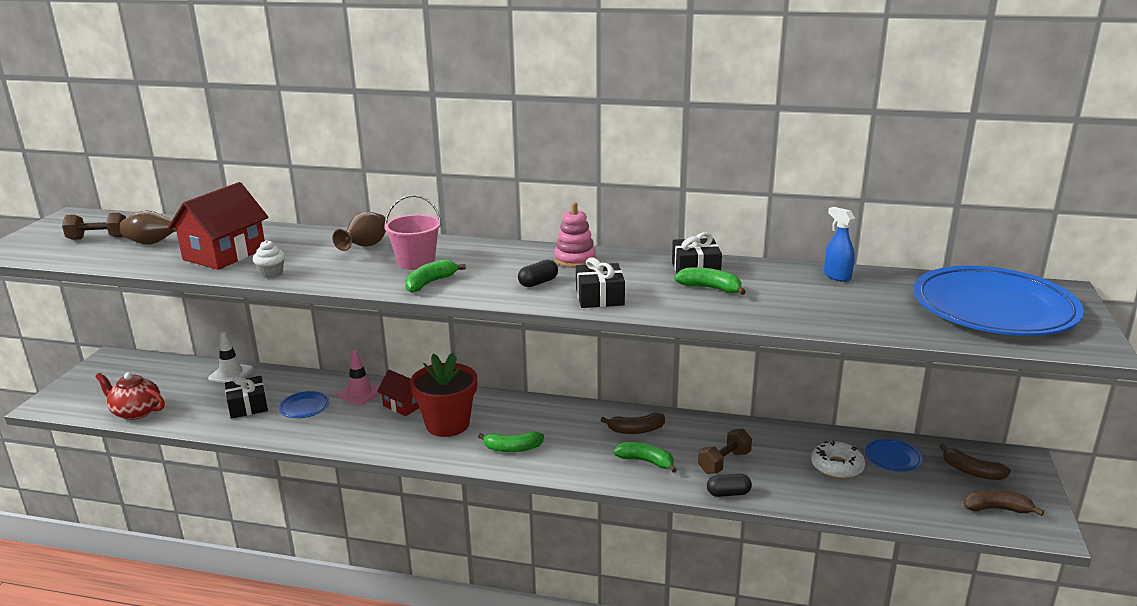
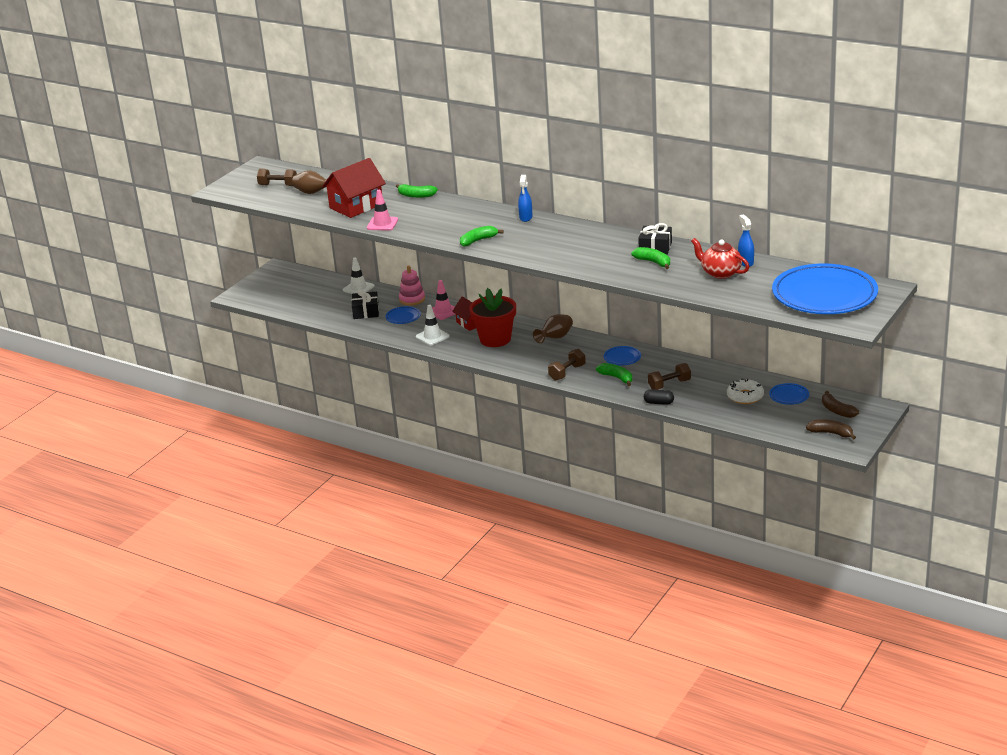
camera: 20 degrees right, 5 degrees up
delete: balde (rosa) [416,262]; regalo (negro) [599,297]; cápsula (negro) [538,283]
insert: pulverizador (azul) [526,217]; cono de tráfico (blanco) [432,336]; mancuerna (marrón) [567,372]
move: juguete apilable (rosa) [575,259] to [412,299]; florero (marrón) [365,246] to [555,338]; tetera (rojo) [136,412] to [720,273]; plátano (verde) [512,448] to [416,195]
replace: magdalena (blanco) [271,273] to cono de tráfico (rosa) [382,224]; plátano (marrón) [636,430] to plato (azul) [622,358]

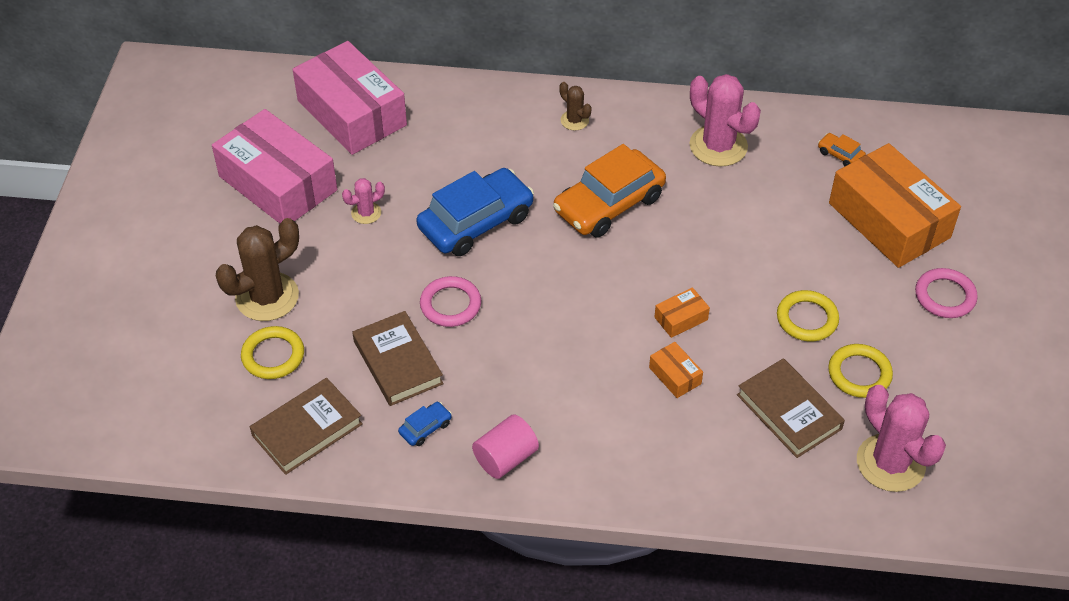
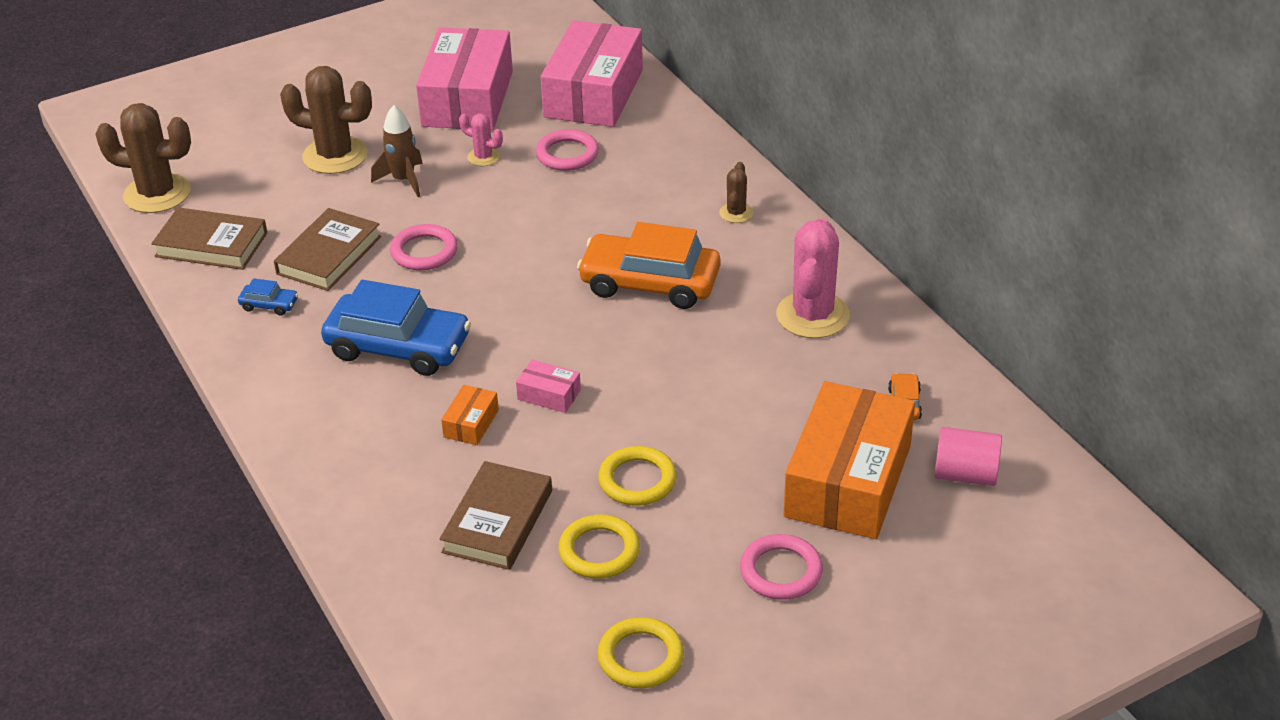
camera: 55 degrees right, 10 degrees down
delete: cactus (rosa) [890,463]
insert: cactus (marrón) [157,194]; cohete (marrón) [403,180]; anillo (rosa) [567,154]
move: coche (azul) [476,222] to [398,347]; anillo (amarillo) [273,355] to [640,657]; cilindro (rosa) [505,458] to [965,474]
recolor: caja (naranja) [681,318] to caja (rosa) [549,395]

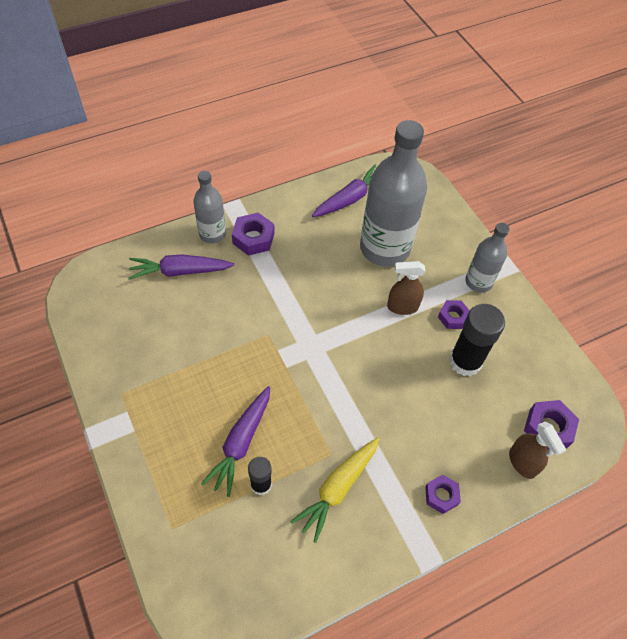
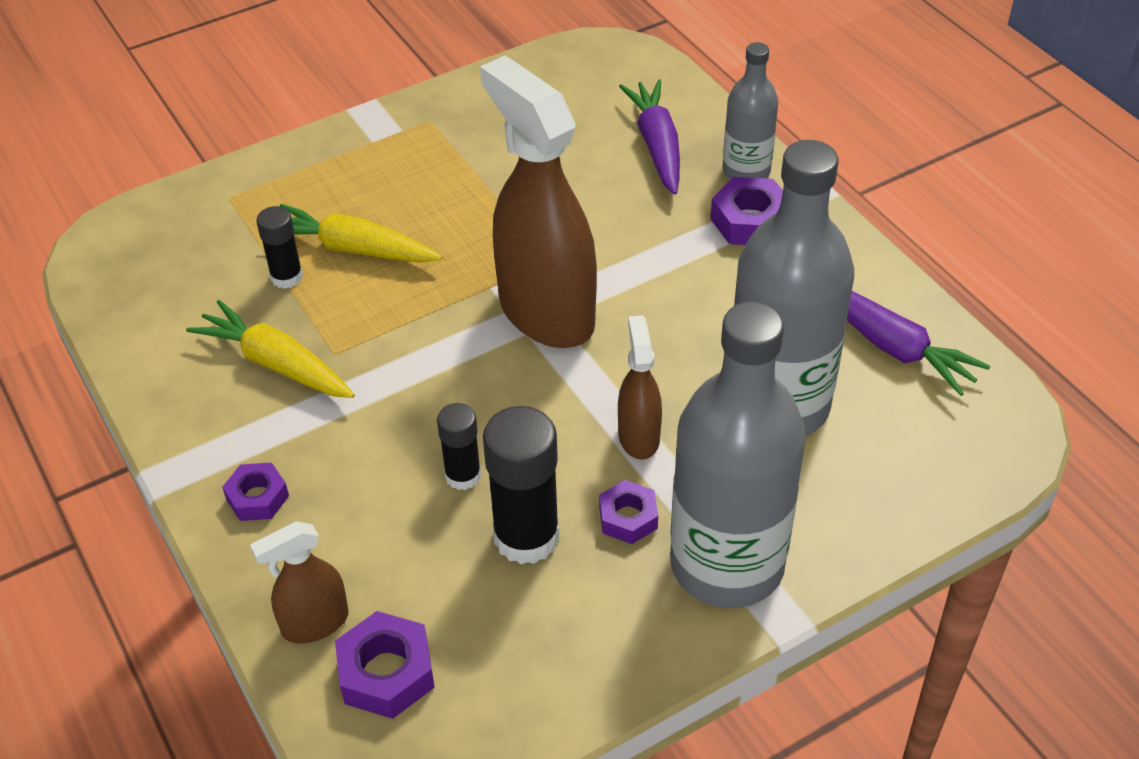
camera: 90 degrees right, 10 degrees down
insert: pulverizador (marrón) [545,312]; barra de pegamento (negro) [463,475]
recolor: zanahoria (morado) [241,443] to zanahoria (amarillo) [353,249]
resize: botella (gris) [478,282] = [727,564] x1.87

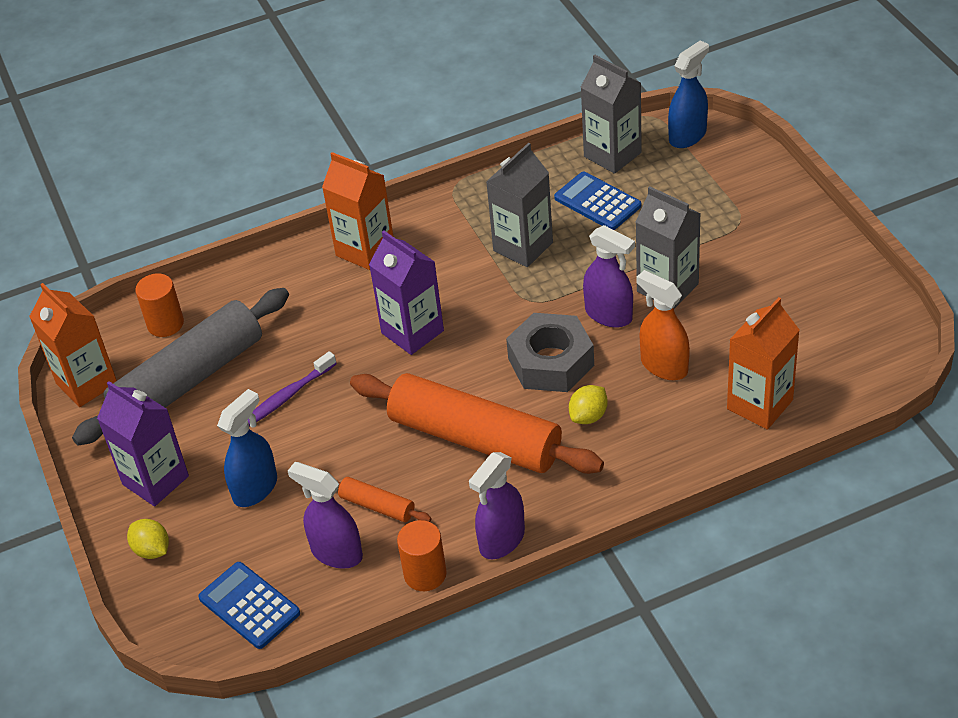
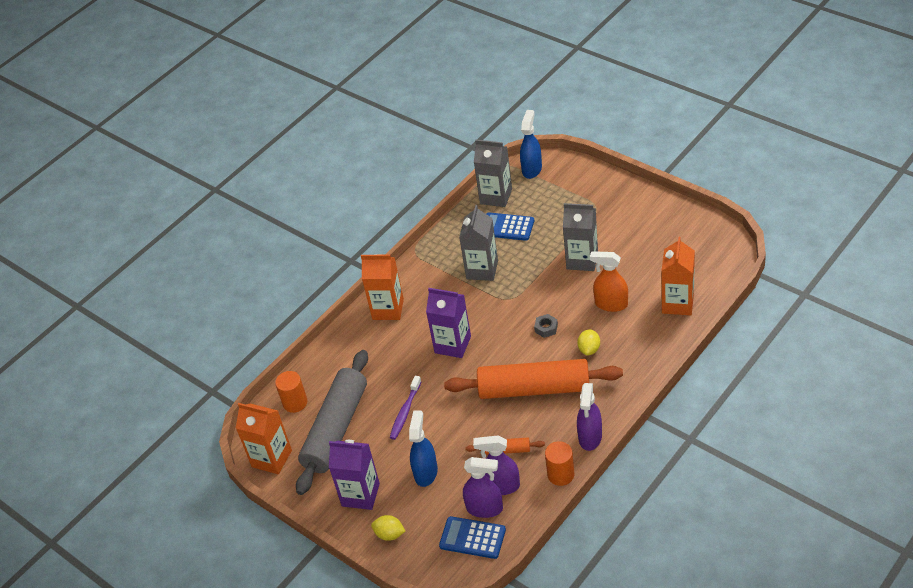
camera: 25 degrees left, 0 degrees up
move: pulverizador (morado) [609,315] to [485,508]
resize: tuerca (gris) [551,362] = [546,328] x0.44

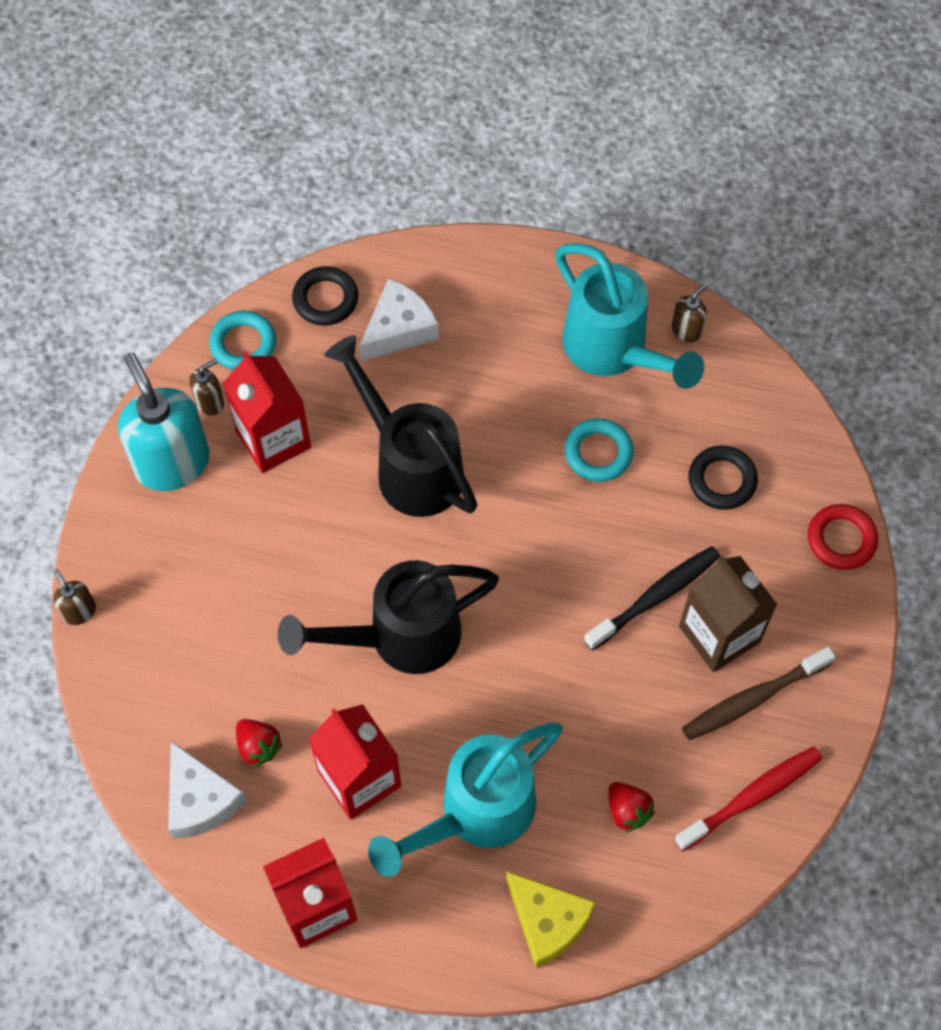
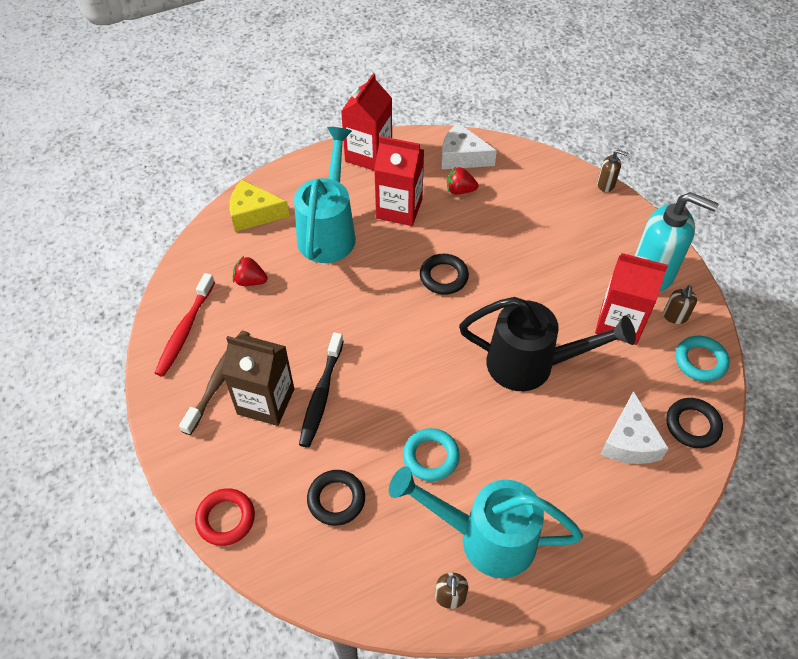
camera: 140 degrees right, 10 degrees down
replace: regadera (negro) [399,637] to anillo (negro) [443,277]

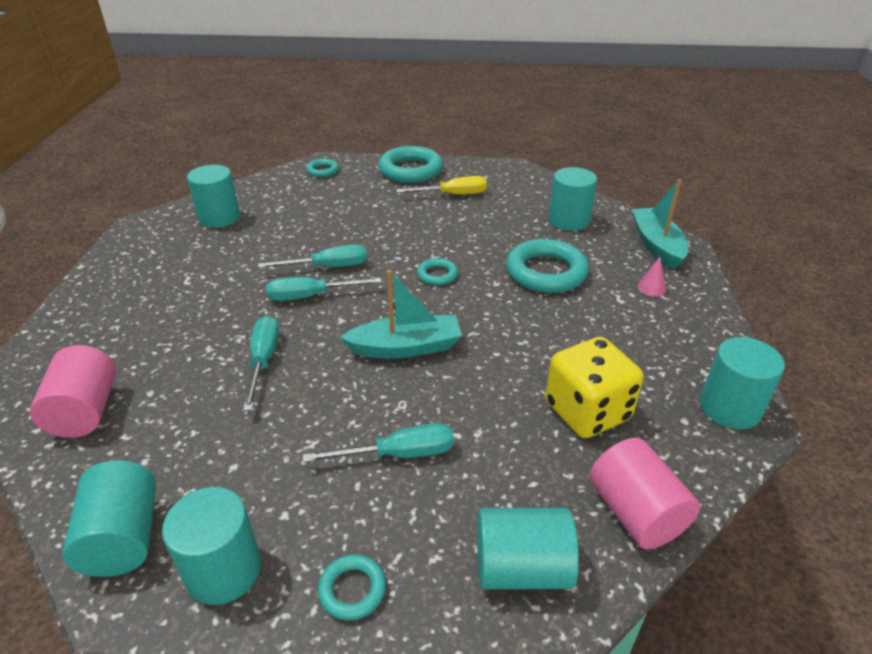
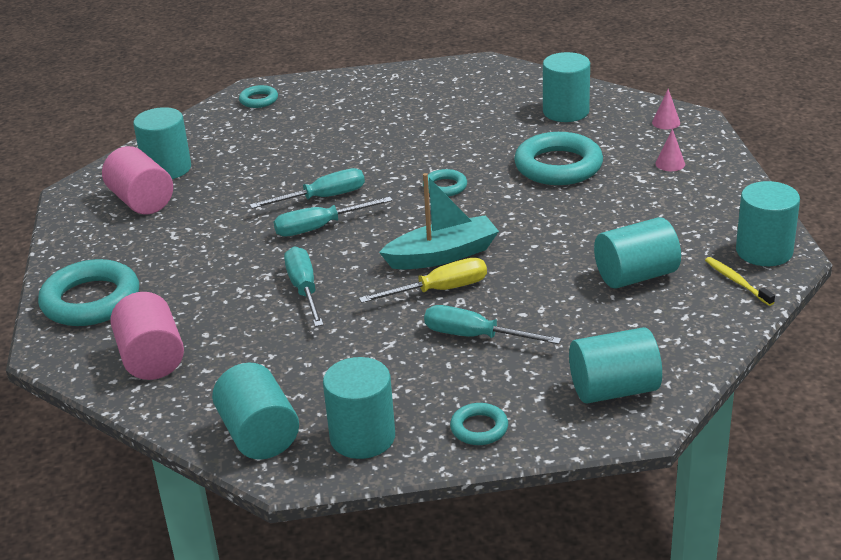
camera: 10 degrees left, 5 degrees down
insert: cepillo de dientes (amarillo) [737,281]
move: anillo (turquesa) [410,170] to [91,300]; destornillador (amarillo) [453,195] to [439,290]; cilindro (rosa) [636,513] to [141,201]
replace: barco (turquesa) [656,245] to cono (rosa) [666,122]; dado (amarillo) [587,411] to cilindro (turquesa) [636,276]
rotate: destornillador (turquesa) [398,454] = [475,336] 135 degrees counterclockwise

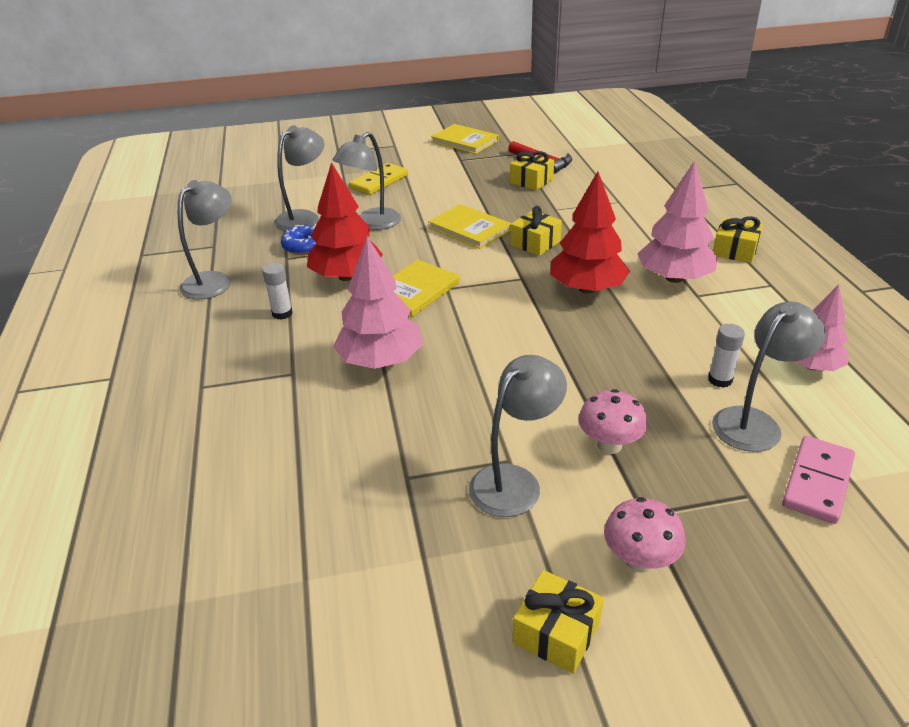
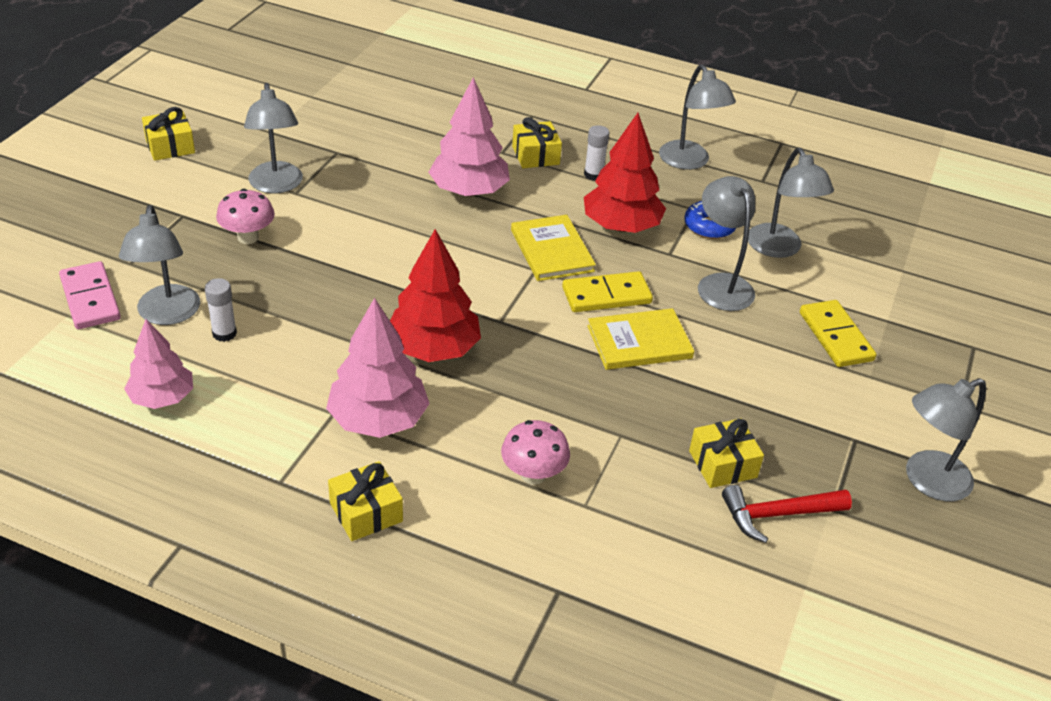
camera: 120 degrees right, 5 degrees up
insert: ficha de dominó (amarillo) [606,295]
move: regalo (amarillo) [535,243] to [535,155]; seta (rosa) [639,560] to [533,474]
replace: libro (amarillo) [465,141] to lámpara (gris) [927,481]

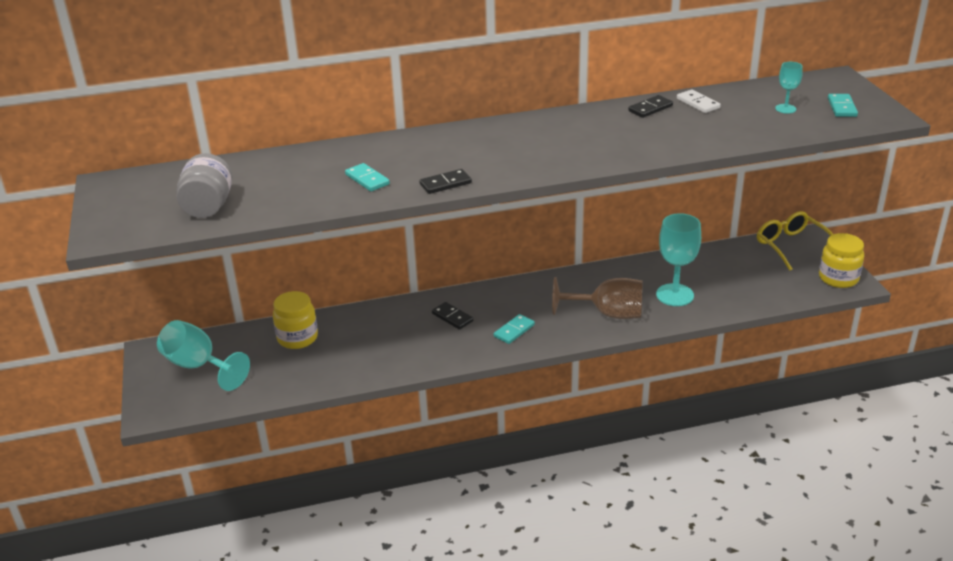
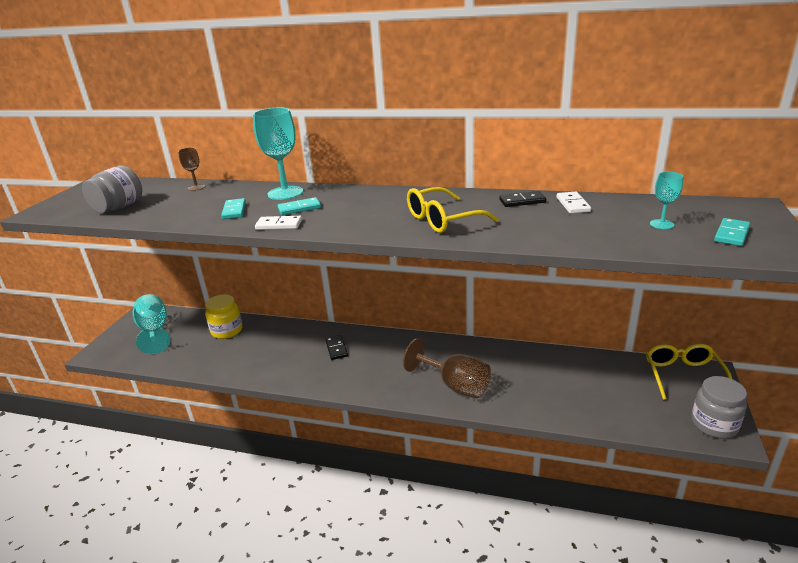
camera: 30 degrees right, 5 degrees down
insert: copa (marrón) [196,187]; gafas (amarillo) [443,220]
move: copa (turquesa) [675,295] to [285,193]; ficha de dominó (turquesa) [514,331] to [299,208]
recolor: ficha de dominó (negro) [445,183] to ficha de dominó (blanco) [279,225]; tarro (amarillo) [838,278] to tarro (gris) [714,424]

